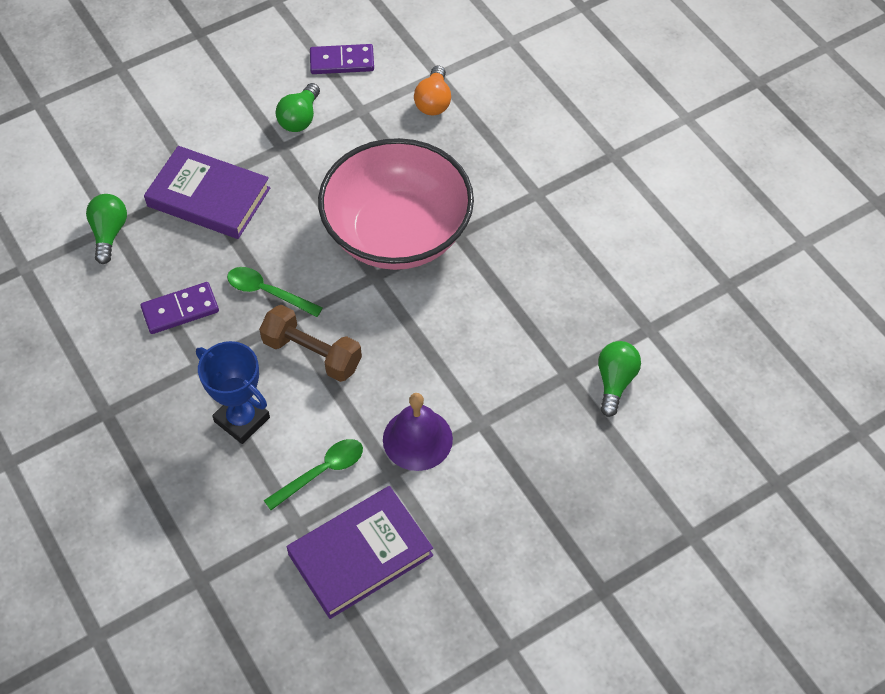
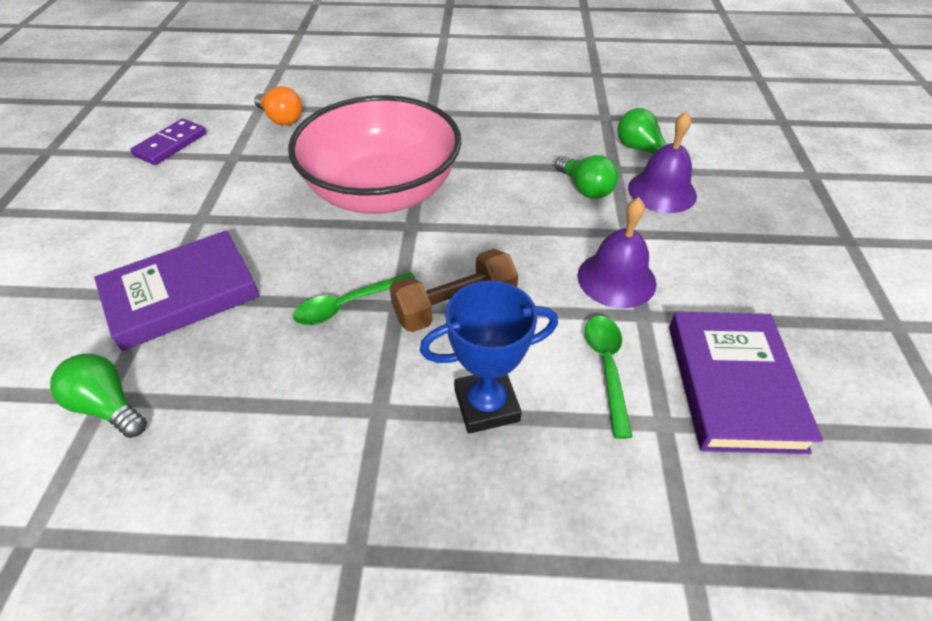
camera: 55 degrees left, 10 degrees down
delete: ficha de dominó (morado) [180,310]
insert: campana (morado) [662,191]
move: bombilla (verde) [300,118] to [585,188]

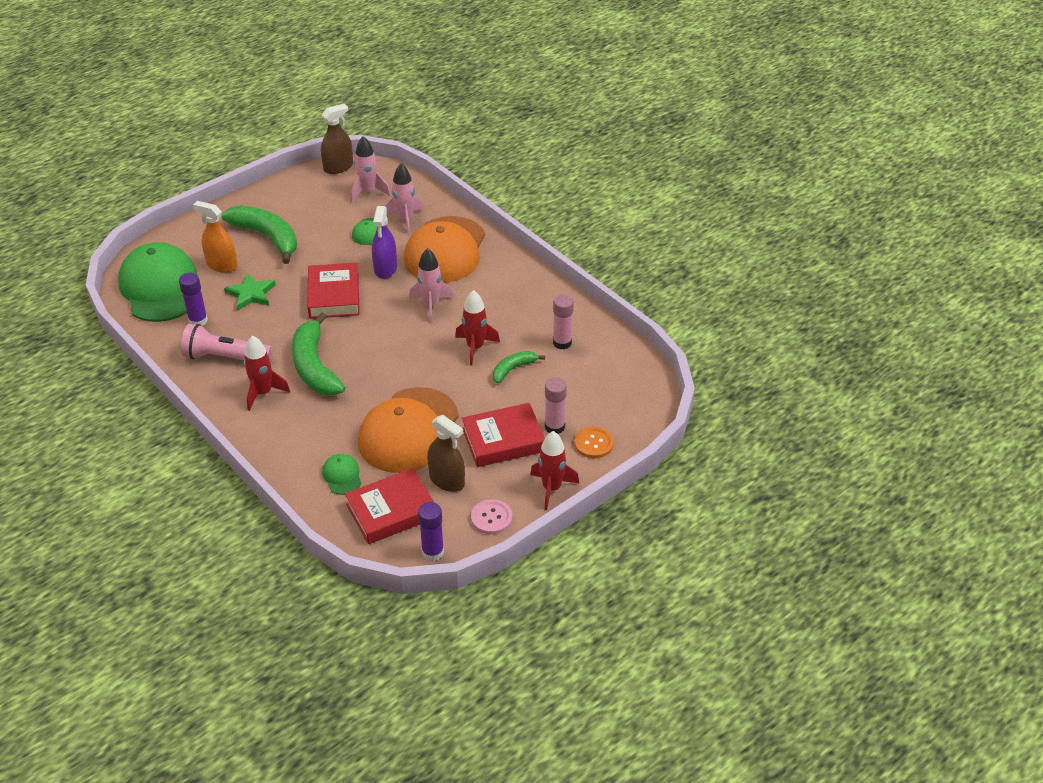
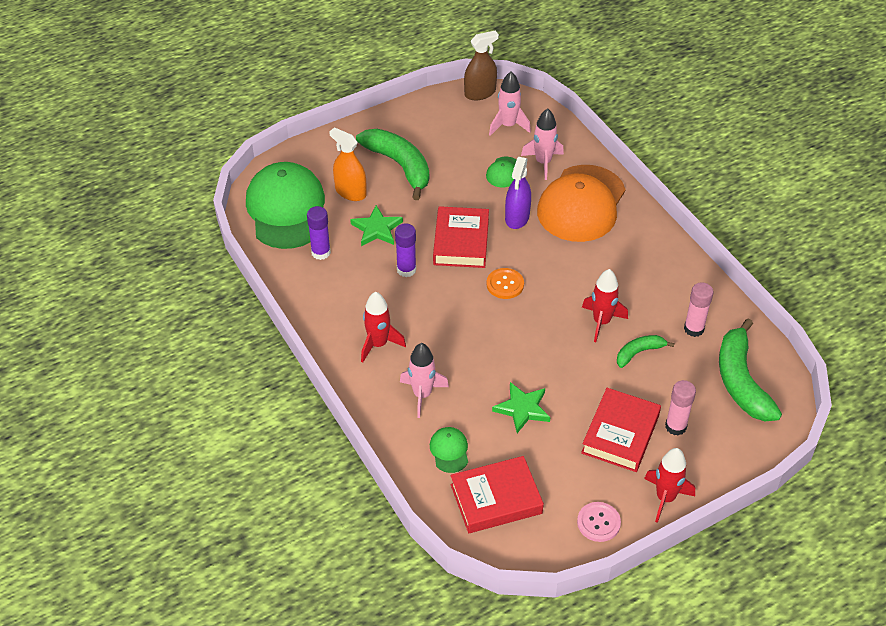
camera: 10 degrees right, 5 degrees up
delete: lámpara de mano (rosa) [225,357]; pulverizador (marrón) [447,480]
move: cohete (rosa) [431,305] to [422,395]; plátano (verde) [315,367] to [741,381]; botón (naranja) [593,443] to [505,284]; barra de pegamento (morado) [433,552] to [406,270]
replace: gorra (naranja) [408,430] to estrella (verde) [522,409]
rotate: libro (rojo) [503,440] = [620,434] 60 degrees counterclockwise

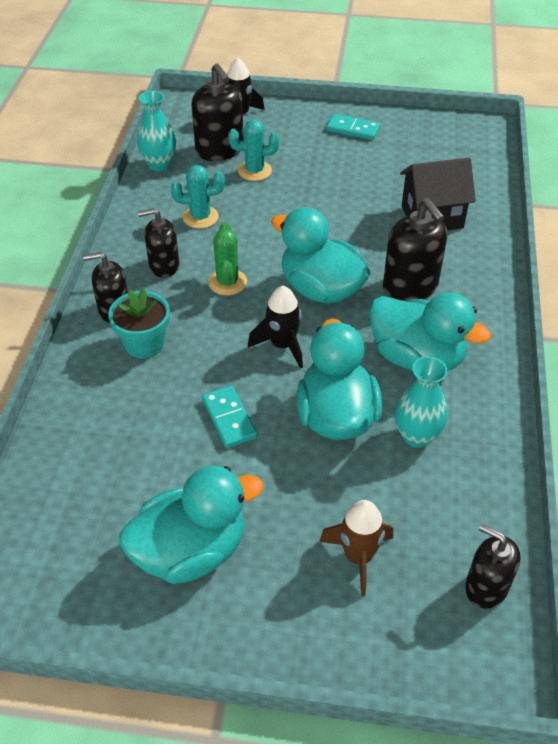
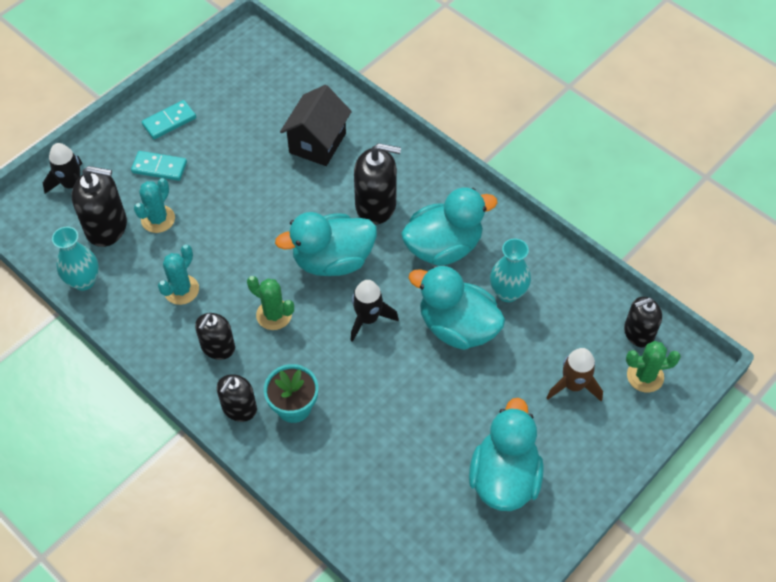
camera: 55 degrees left, 10 degrees up
insert: cactus (verde) [645,376]
move: ficha de dominó (turquesa) [229,418] to [159,167]

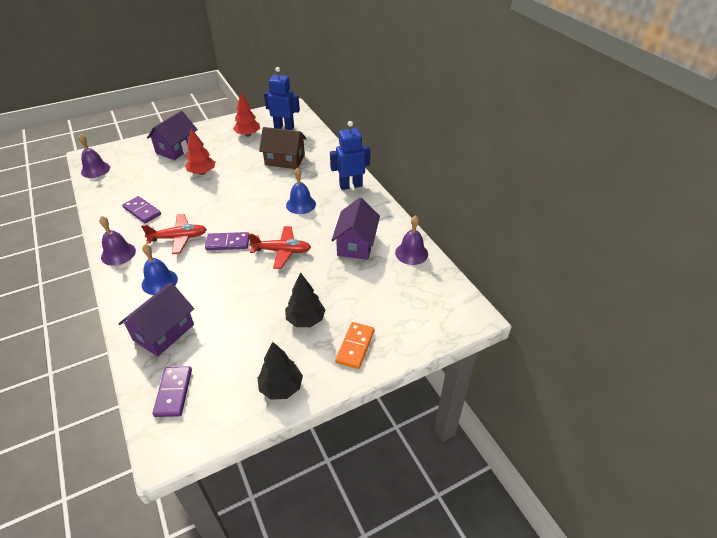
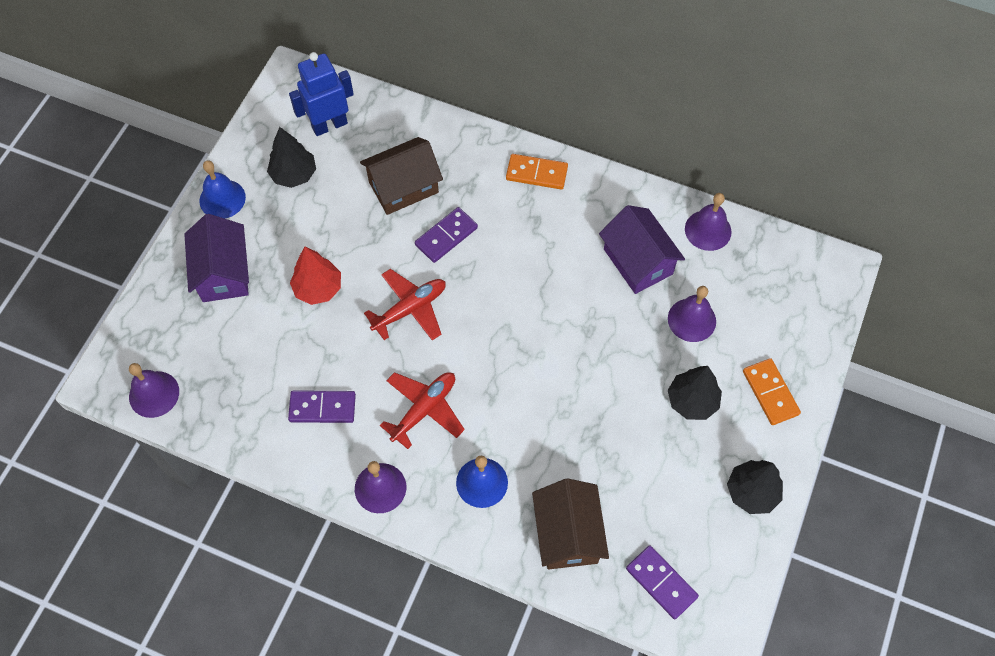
camera: 40 degrees left, 20 degrees up
insert: campana (morado) [691,320]
move: campana (azul) [301,204] to [222,199]; avión (rojo) [282,251] to [410,309]; ficha de dominó (morado) [228,243] to [446,236]
replace: robot (azul) [350,185] to ficha de dominó (naranja) [536,173]
recolor: árbol (rojo) [248,135] to árbol (negro) [294,174]; casa (morado) [163,332] to casa (marrón) [568,534]

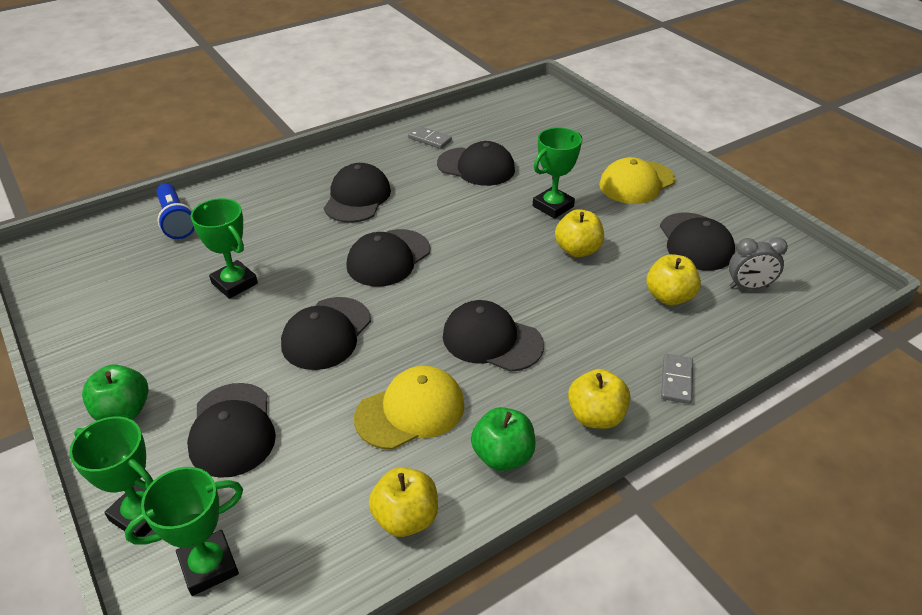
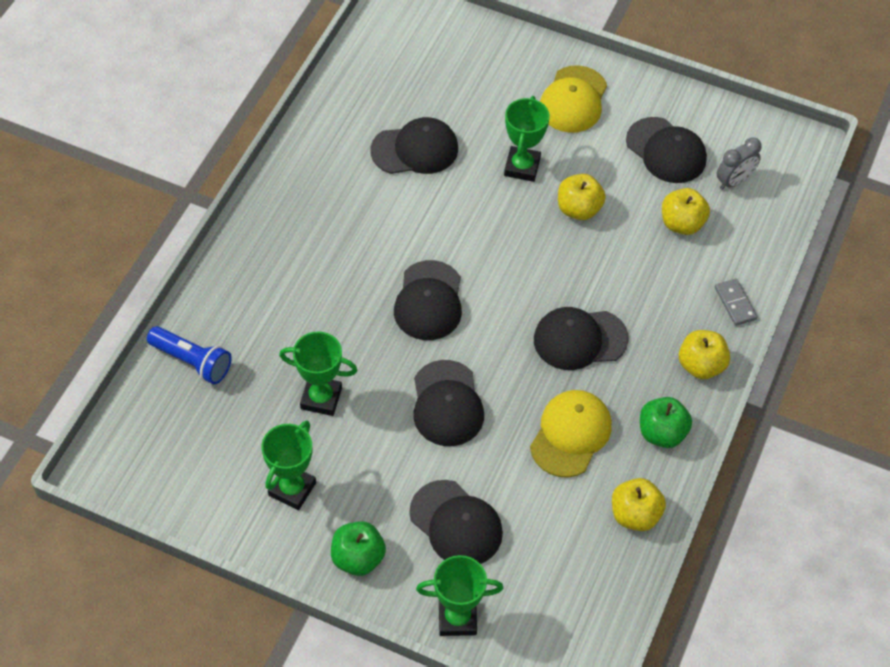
camera: 35 degrees left, 15 degrees up
delete: ficha de dominó (gris) [430,139]; gorra (negro) [357,198]
move: trofeo (verde) [209,566] to [292,489]

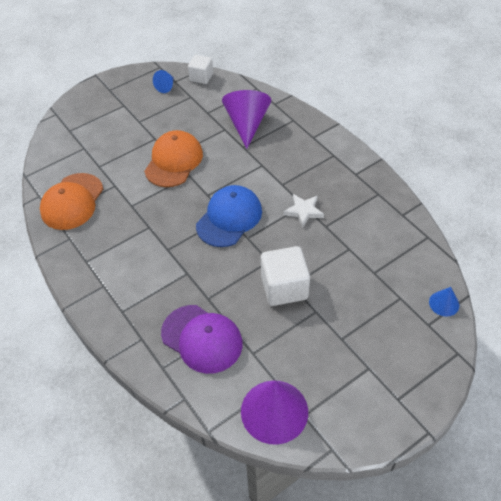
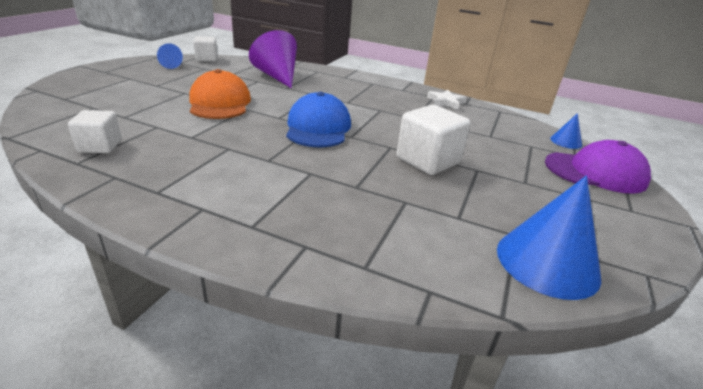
camera: 35 degrees left, 20 degrees down
move: estrella (blanco) [304,211] to [446,102]; gorra (morado) [202,339] to [595,172]
replace: gorra (naranja) [72,201] to cubo (blanco) [100,146]
recolor: cono (morado) [274,411] to cono (azul) [547,262]

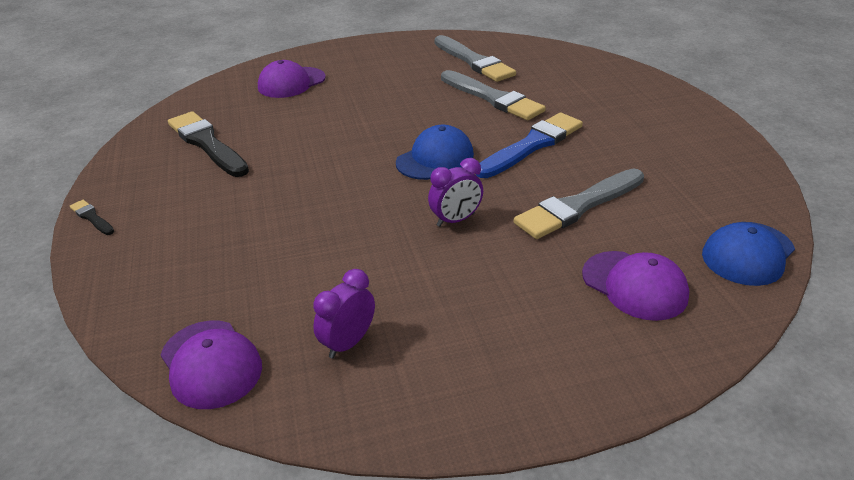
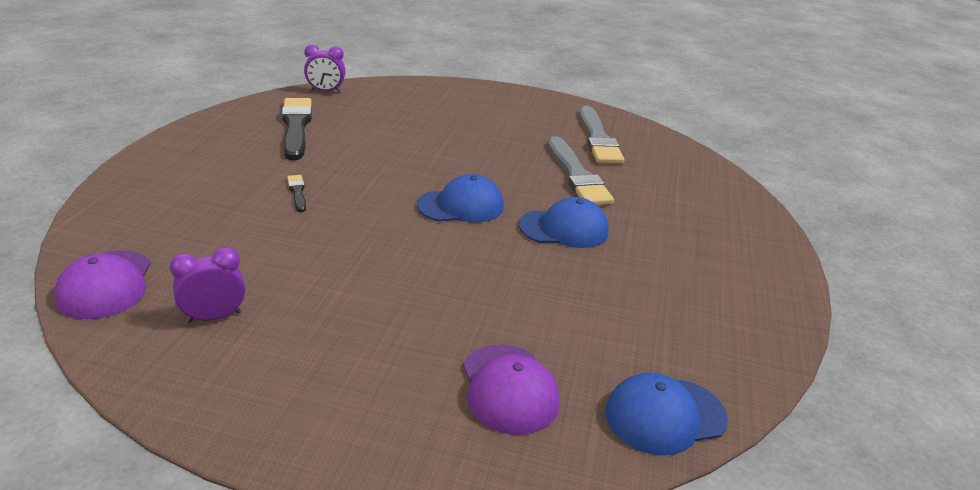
camera: 25 degrees right, 5 degrees down
delete: gorra (morado) [291,83]; pincel (gris) [578,206]
move: despertador (morado) [456,220] to [325,91]; pincel (negro) [92,217] to [297,192]
replace: pincel (azul) [532,145] to gorra (azul) [564,228]

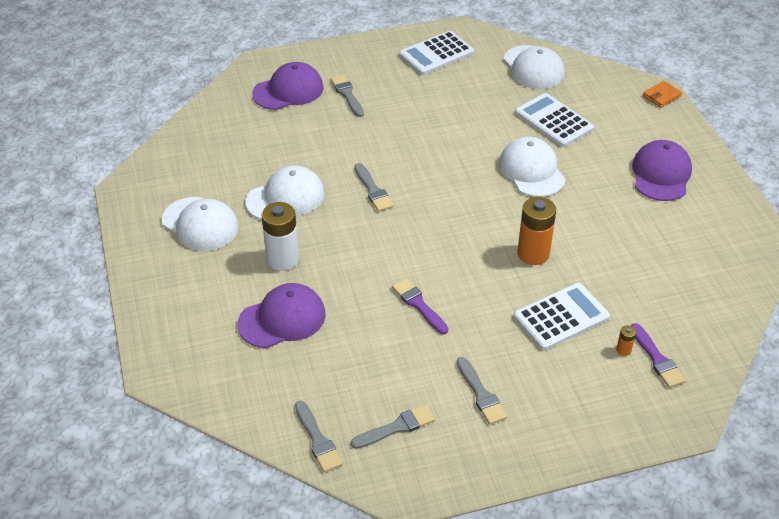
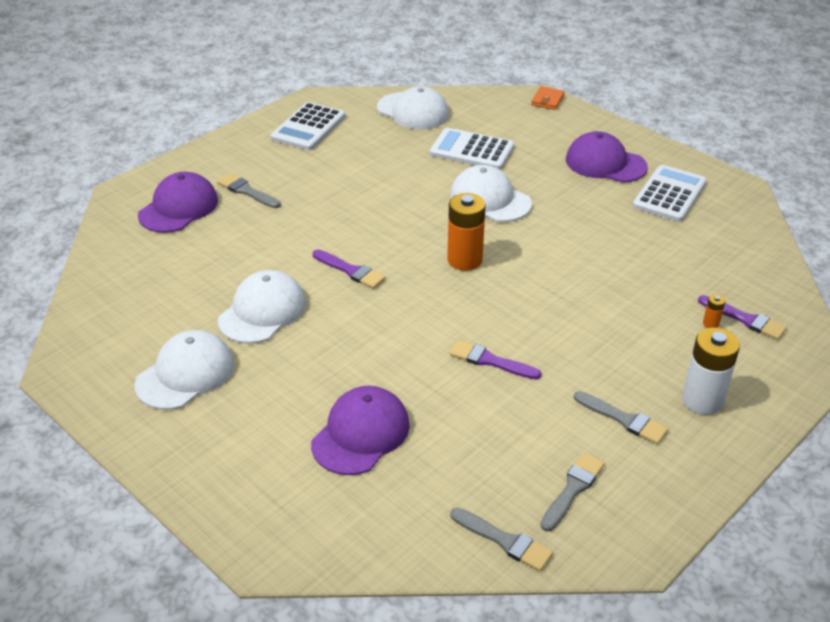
camera: 30 degrees left, 5 degrees down
move: pila (naranja) [533,254] to [464,260]; pila (blanco) [282,259] to [702,400]; calculadora (blanco) [561,317] to [669,194]
recolor: pincel (gris) [373,190] to pincel (morado) [351,271]
rotate: gorra (morado) [661,174] = [605,163] 45 degrees counterclockwise; gorra (blanco) [200,224] = [185,374] 60 degrees counterclockwise

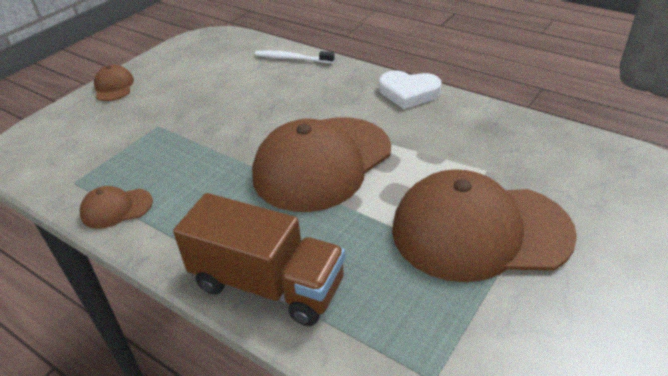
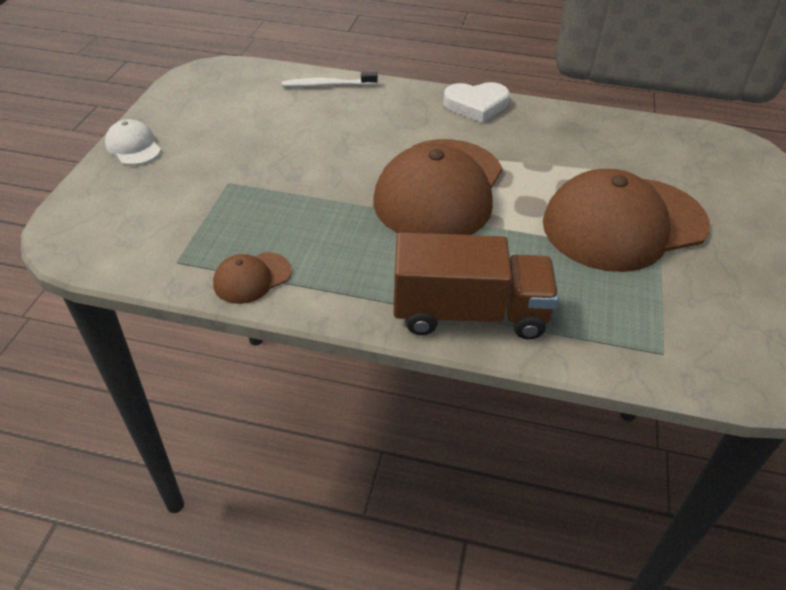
camera: 25 degrees left, 5 degrees up
recolor: gorra (marrón) [114,86] to gorra (blanco) [133,146]

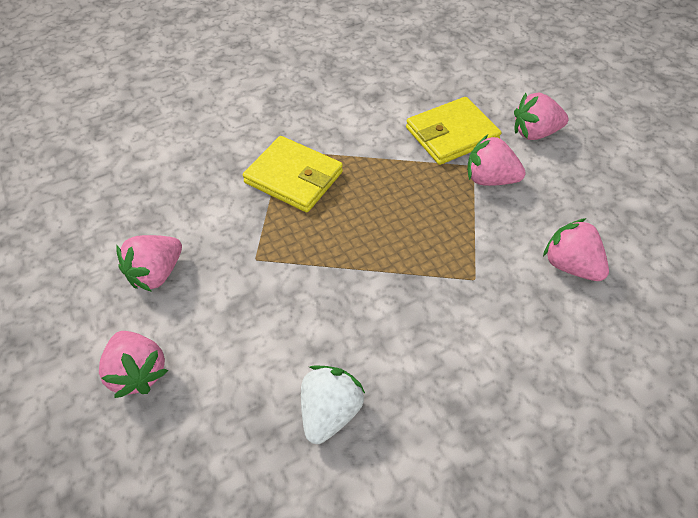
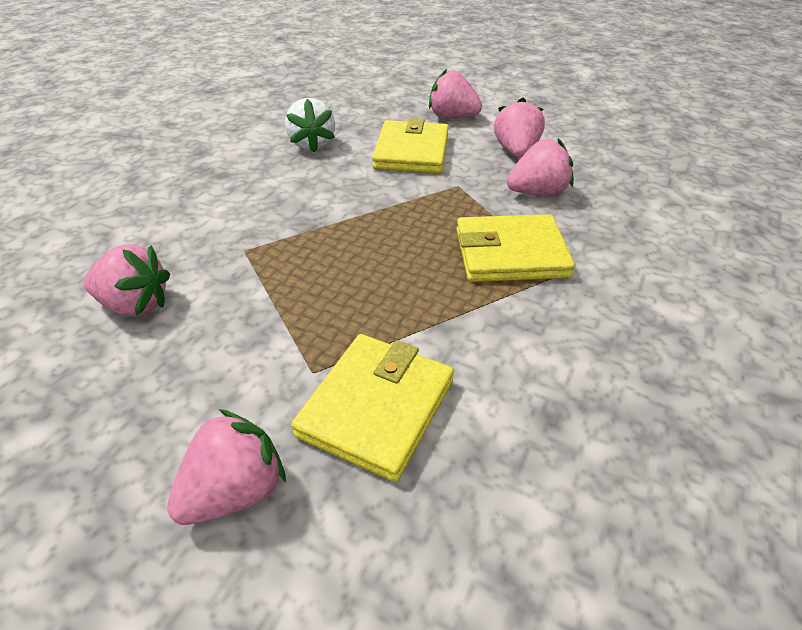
camera: 145 degrees right, 10 degrees down
insert: cartera (amarillo) [411,152]
move: fresa (rosa) [489,179] to [537,192]

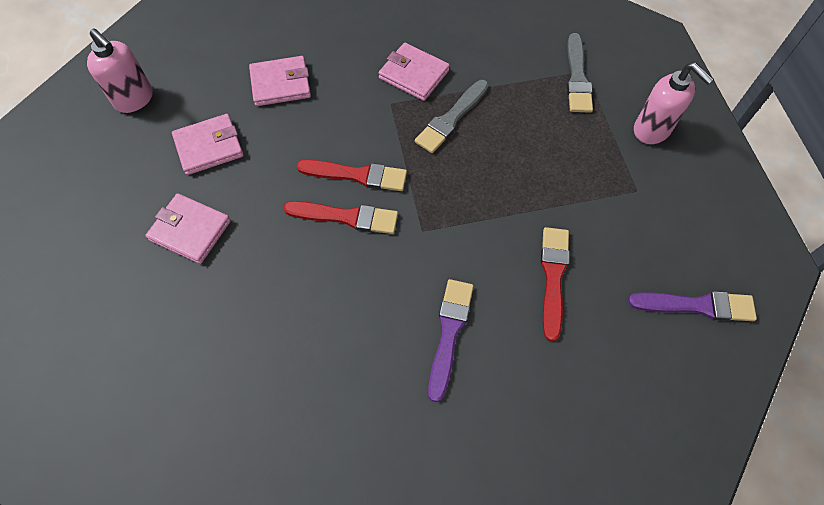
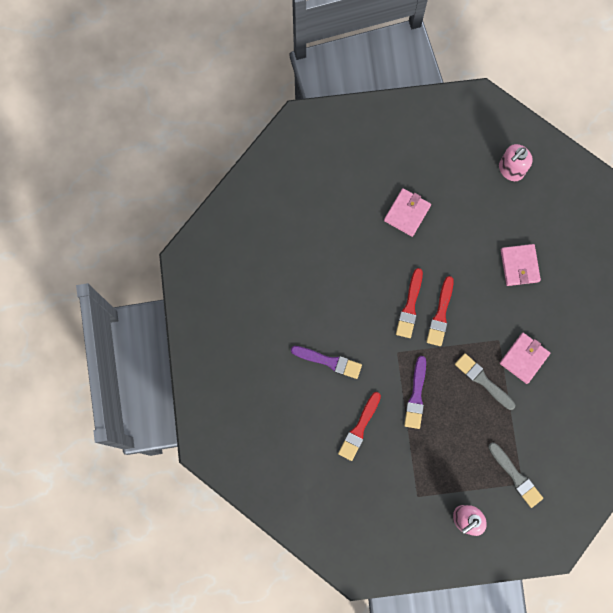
camera: 95 degrees right, 15 degrees up
delete: cartera (rosa) [209,147]
move: pincel (morado) [696,305] to [416,396]
rotate: pincel (gris) [577,77] = [516,476] 135 degrees counterclockwise; pincel (rojo) [553,277] = [359,428] 105 degrees clockwise

